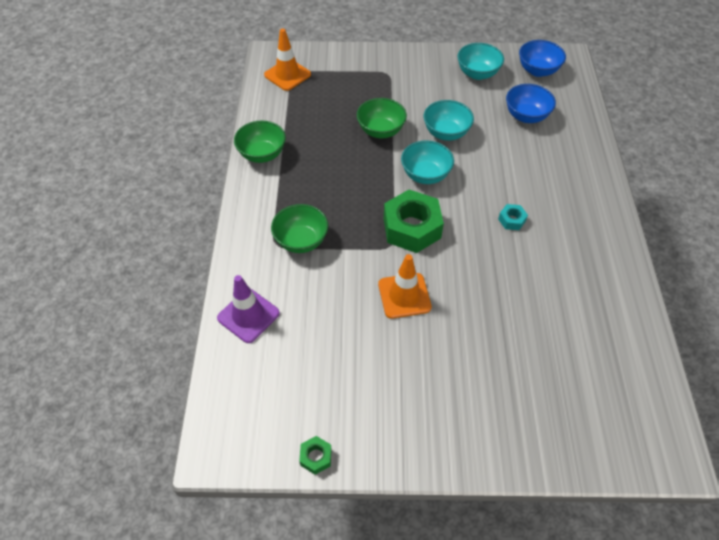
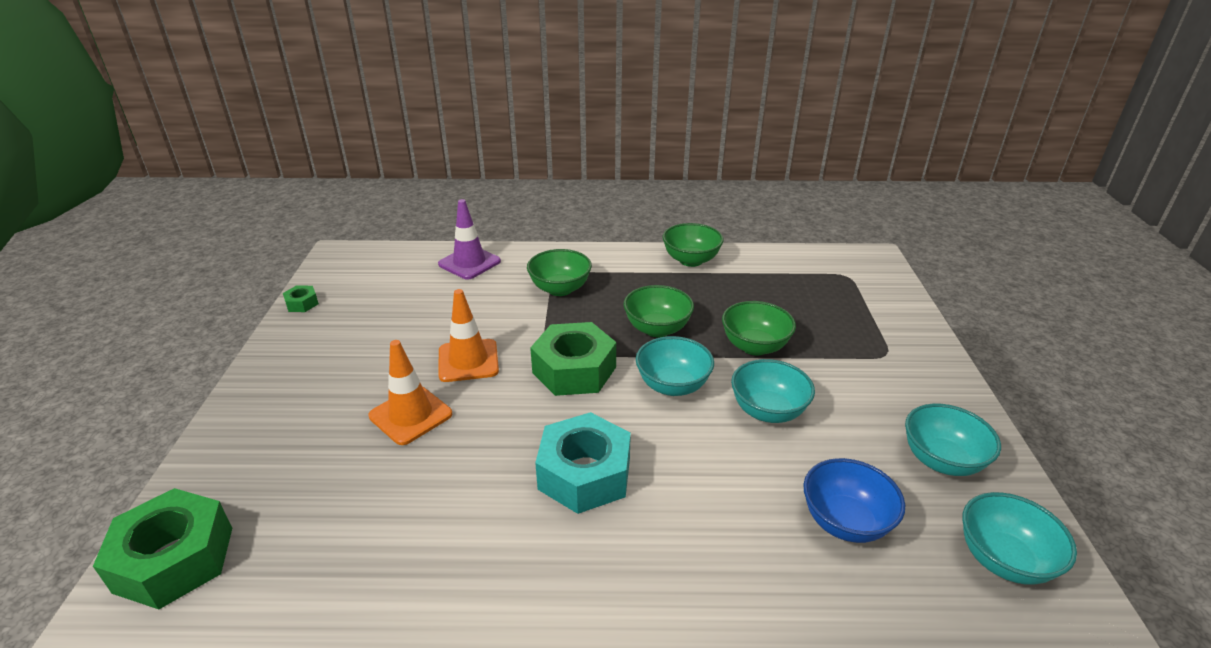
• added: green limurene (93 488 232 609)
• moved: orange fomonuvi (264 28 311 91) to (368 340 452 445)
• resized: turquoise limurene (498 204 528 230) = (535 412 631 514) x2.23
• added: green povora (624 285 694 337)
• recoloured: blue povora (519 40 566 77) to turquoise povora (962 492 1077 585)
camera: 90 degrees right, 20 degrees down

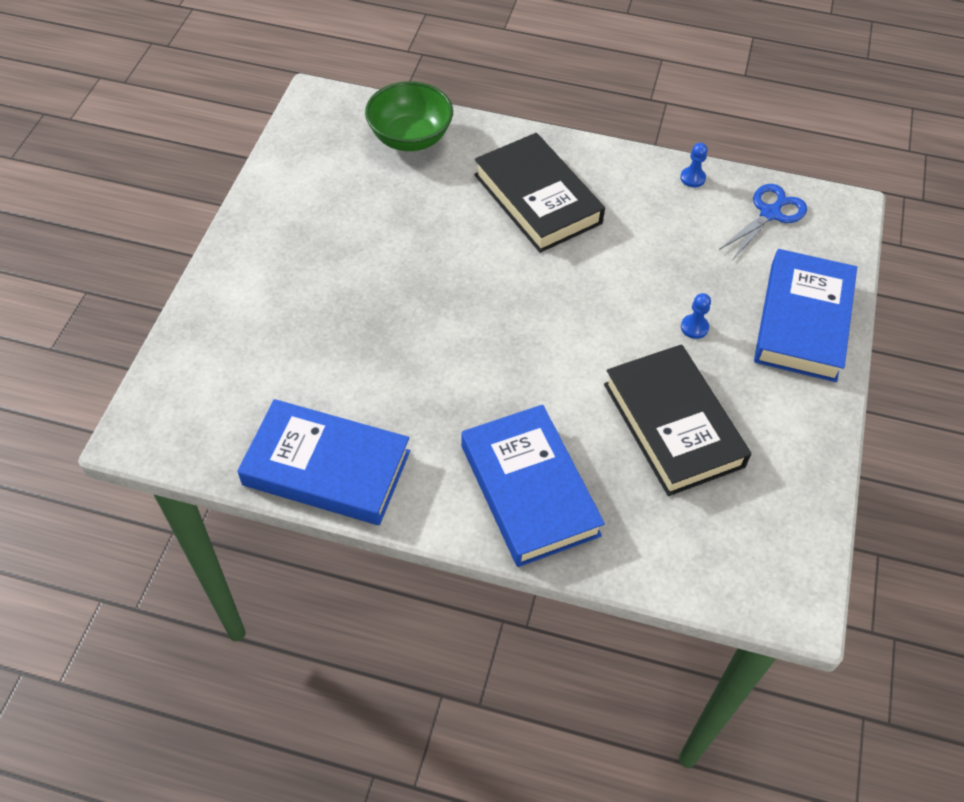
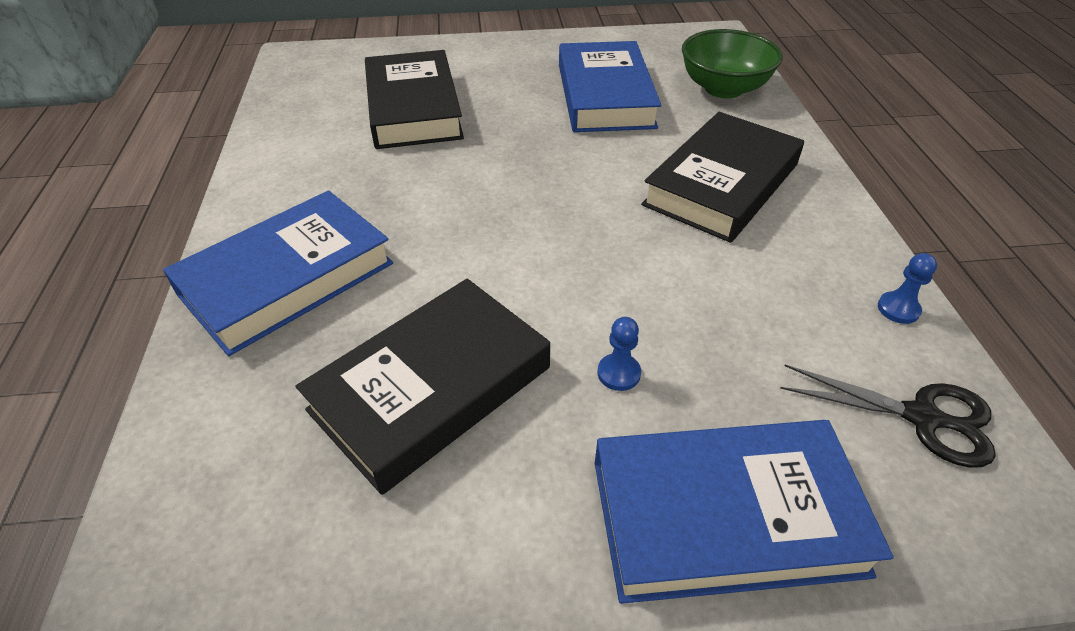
• added: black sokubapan (365 50 464 149)
• moved: blue sokubapan (237 399 410 525) to (559 41 661 132)
• recoloured: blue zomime (719 184 807 259) to black zomime (780 365 996 468)
camera: 70 degrees right, 10 degrees down

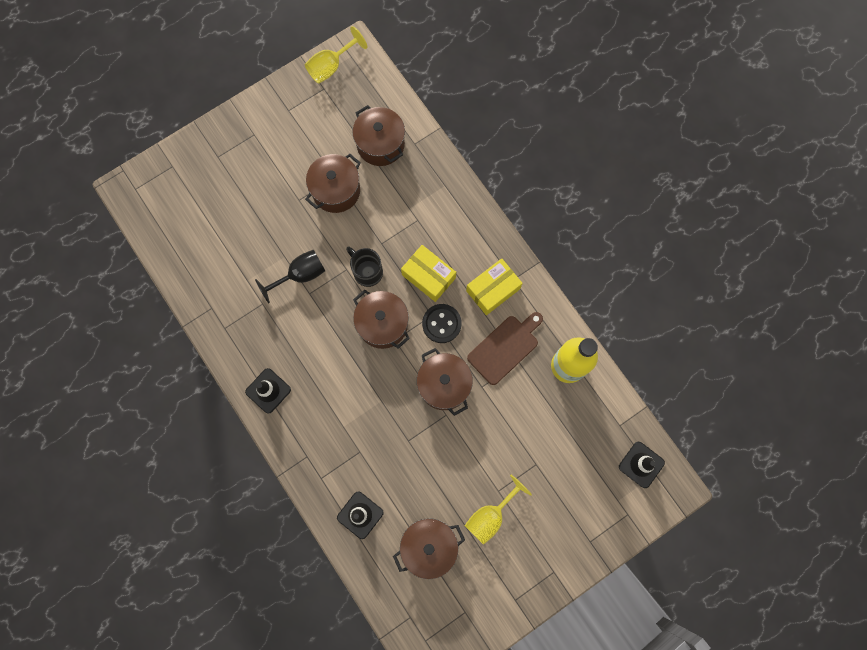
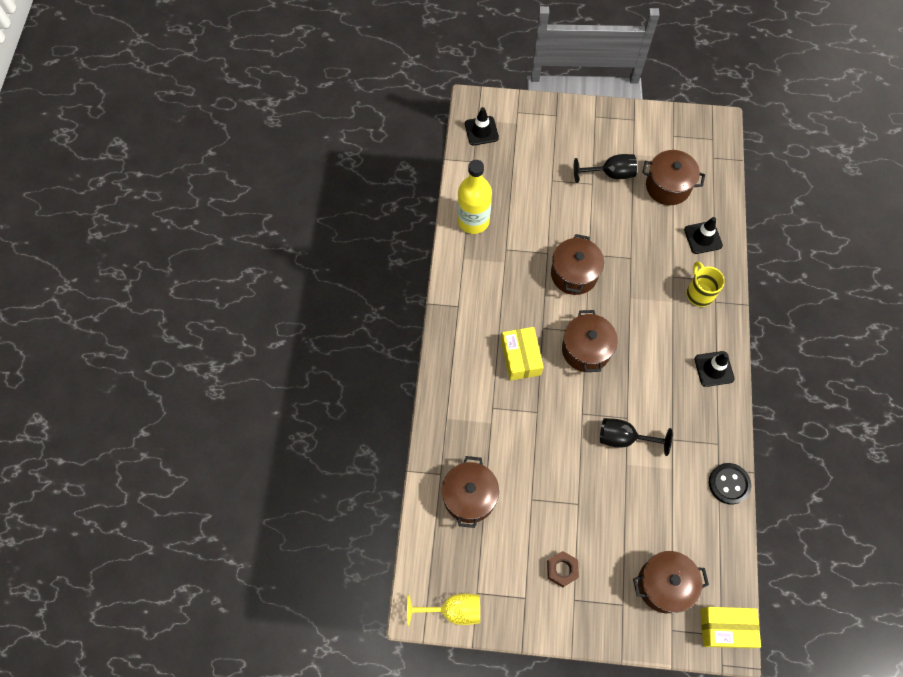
• added: brown limurene (547 551 579 587)
• recoloured: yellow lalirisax (465 475 532 545) to black lalirisax (574 154 637 183)
• moved: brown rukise (305 154 361 213) to (633 551 709 613)
• added: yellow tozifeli (686 261 725 307)
• moved: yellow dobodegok (466 259 523 315) to (701 607 761 648)
• moved: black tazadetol (422 304 462 343) to (709 463 751 504)
• removed: black tozifeli (346 247 383 287)
• removed: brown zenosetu (467 312 543 385)
camera: 140 degrees left, 10 degrees down

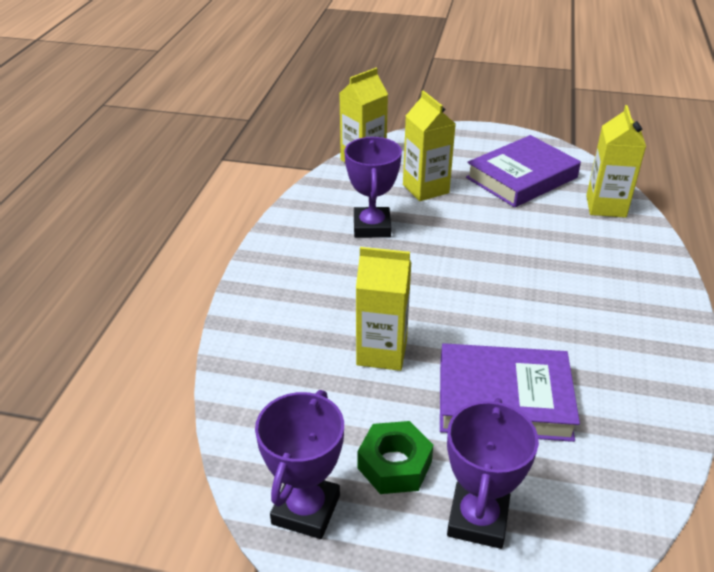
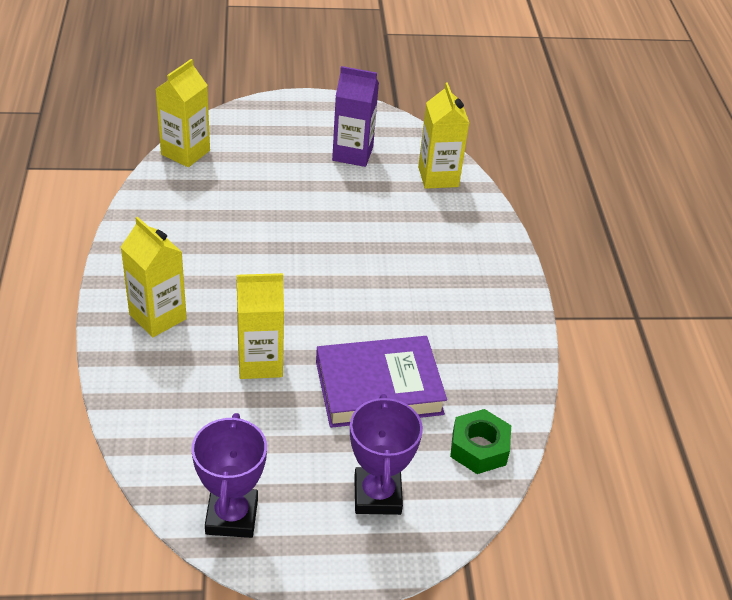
• moved: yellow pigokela (403 90 456 201) to (121 217 187 337)
• replaced: purple sokubapan (466 135 581 208) to purple pigokela (332 66 379 167)
• moved: green limurene (358 421 433 494) to (450 409 511 474)
• removed: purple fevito (344 137 402 238)
camera: 20 degrees left, 5 degrees up

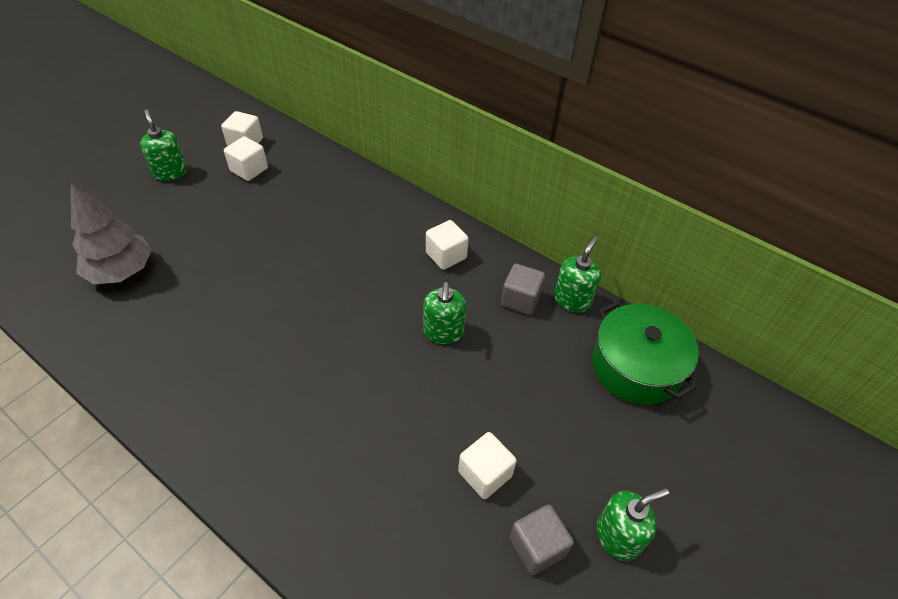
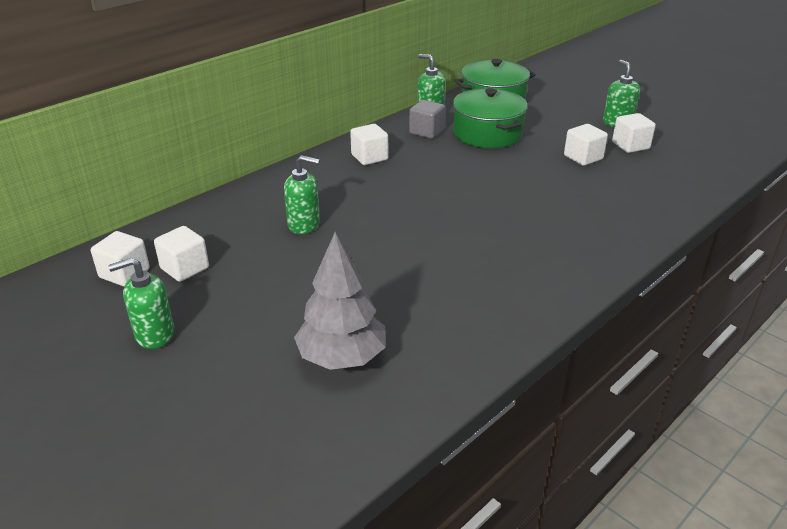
• moved: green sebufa (423 282 467 344) to (284 155 320 234)
• added: green rukise (453 88 528 148)
• recoloured: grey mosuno (510 504 574 575) to white mosuno (612 113 656 153)
camera: 80 degrees left, 15 degrees down

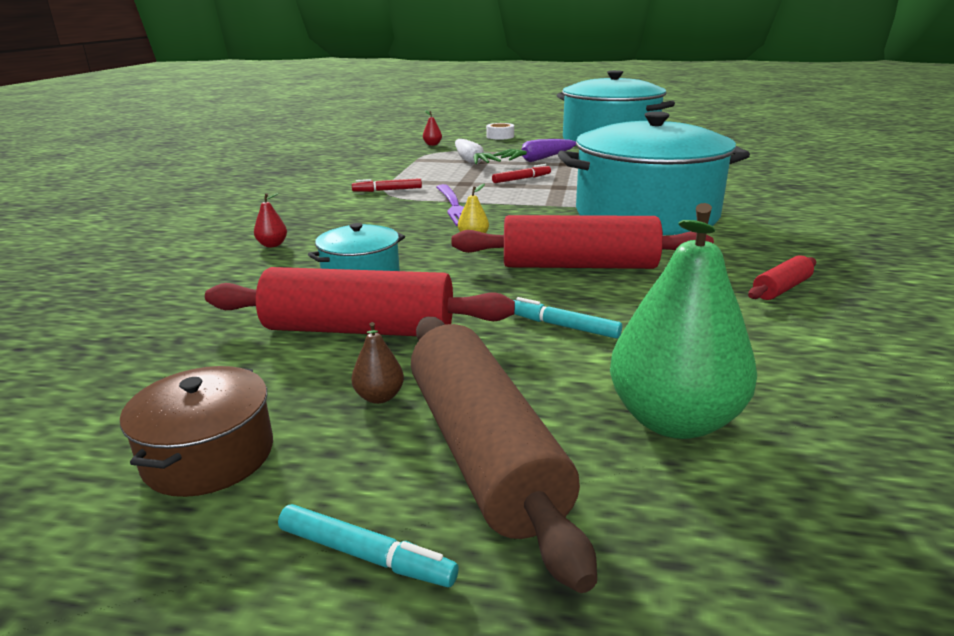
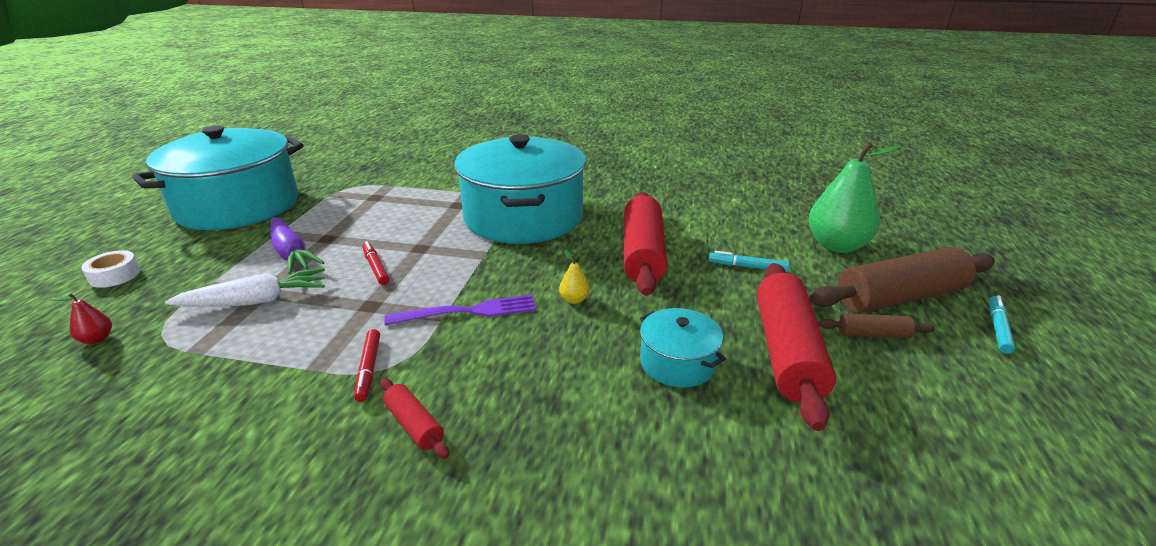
• moved: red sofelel (748 255 816 300) to (381 378 449 459)
• turned: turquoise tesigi (514 297 622 339) = (709 251 789 272) 75 degrees clockwise
• replaced: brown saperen (352 322 404 404) to brown sofelel (818 313 935 339)
• removed: brown rukise (120 366 273 497)
• removed: red saperen (254 193 287 247)
camera: 90 degrees left, 5 degrees up

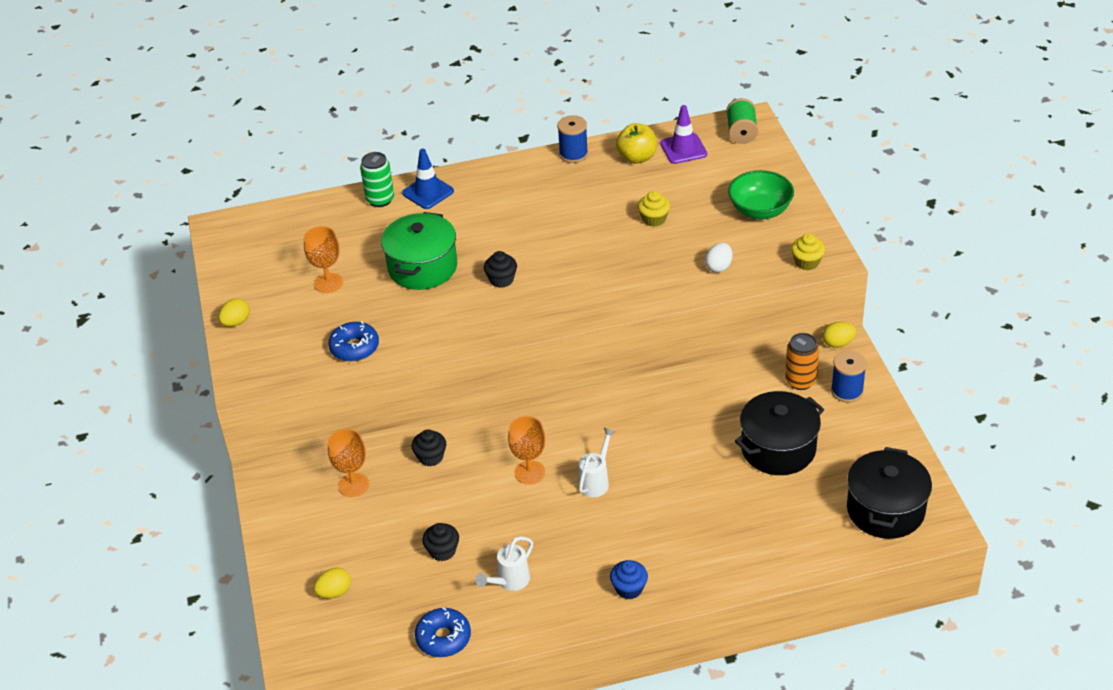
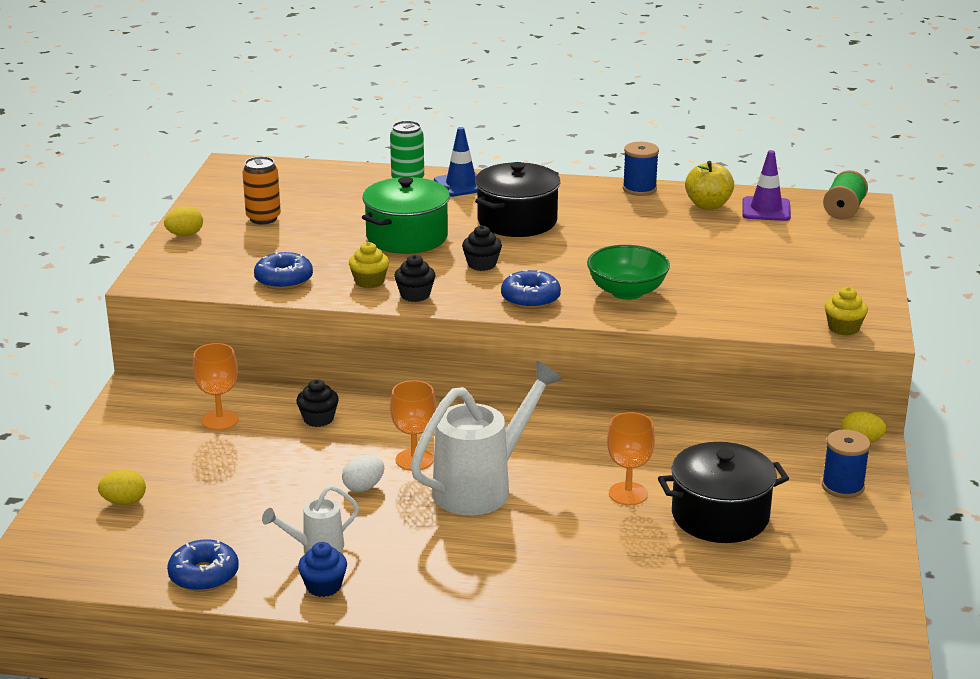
• moved: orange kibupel (785 333 819 390) to (242 156 281 224)
• moved: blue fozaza (610 560 648 599) to (298 542 347 597)
• moved: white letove (705 243 732 273) to (342 455 384 492)
• moved: yellow fozaza (638 191 670 227) to (349 242 389 288)
• moved: black fozaza (422 523 459 561) to (394 255 435 302)
• resized: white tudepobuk (578 428 616 497) = (411 361 563 516) x1.98
• moved: black rukise (847 447 932 539) to (475 162 560 237)
• added: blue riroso (501 270 561 309)
• moved: green povora (728 170 794 219) to (587 245 670 300)
• moved: orange lalirisax (304 226 343 293) to (607 412 655 505)
camera: 20 degrees right, 15 degrees down

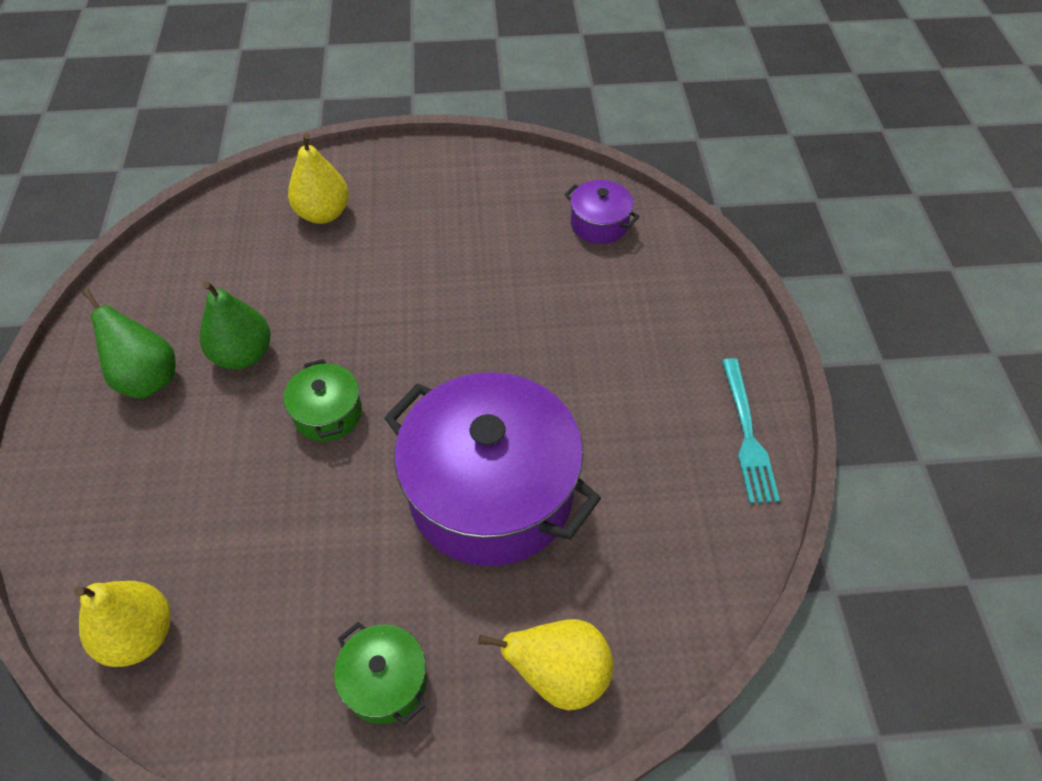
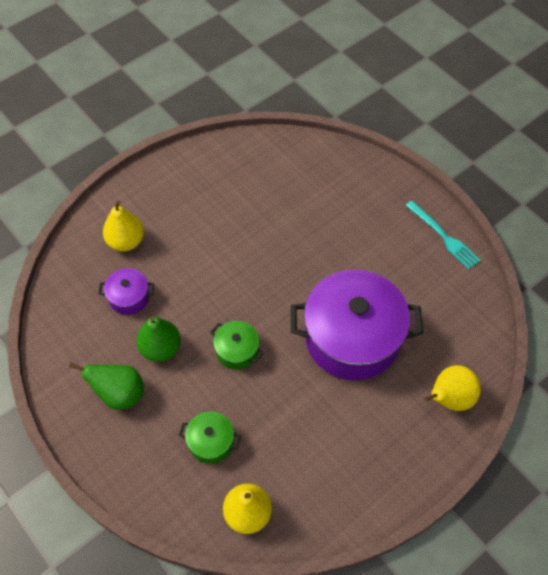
• moved: purple rukise (564 180 640 244) to (98 268 155 315)
• moved: green rukise (334 622 427 724) to (179 411 241 464)
camera: 35 degrees left, 5 degrees up

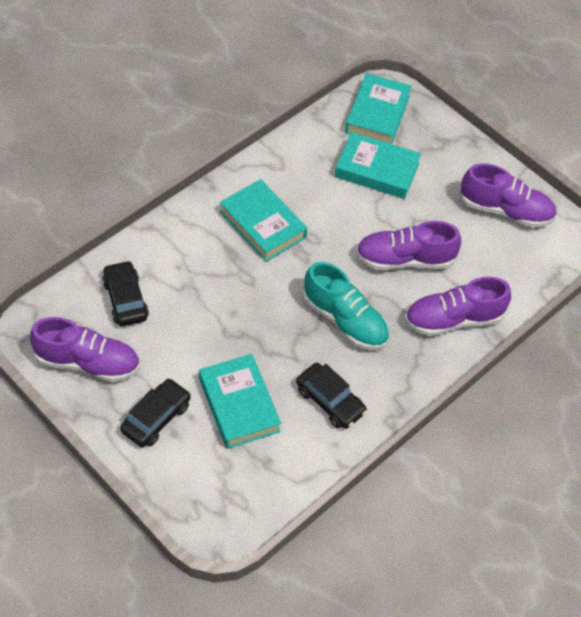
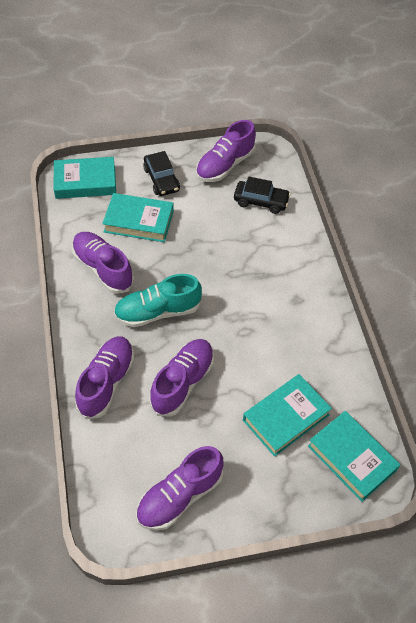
• moved: turquoise sokubapan (220 179 307 262) to (54 157 116 199)
• replaced: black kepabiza (296 363 367 429) to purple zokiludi (72 232 134 294)
camera: 125 degrees right, 0 degrees up

